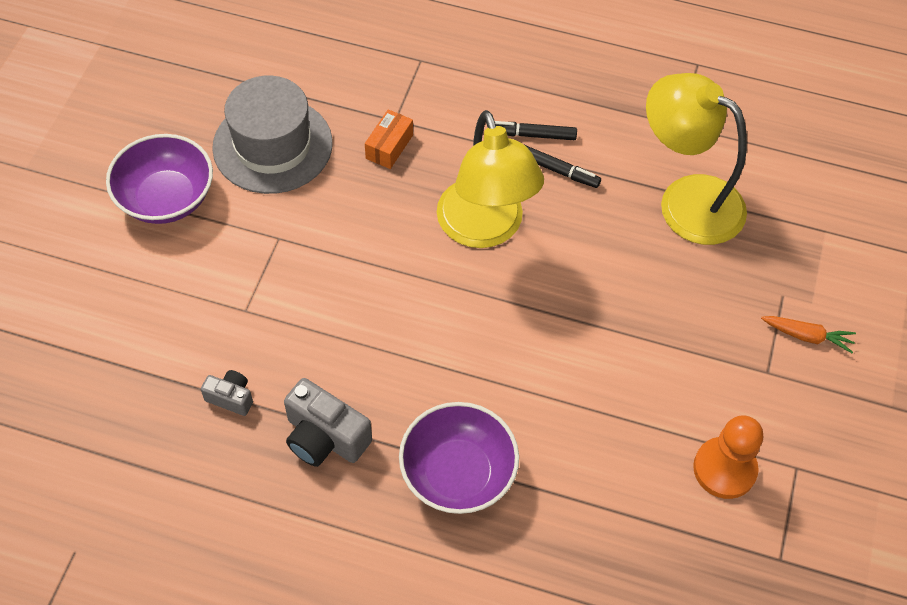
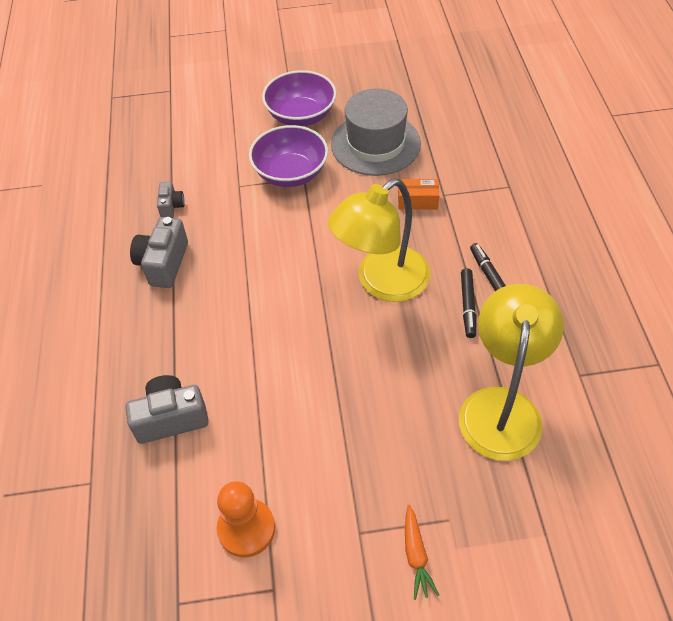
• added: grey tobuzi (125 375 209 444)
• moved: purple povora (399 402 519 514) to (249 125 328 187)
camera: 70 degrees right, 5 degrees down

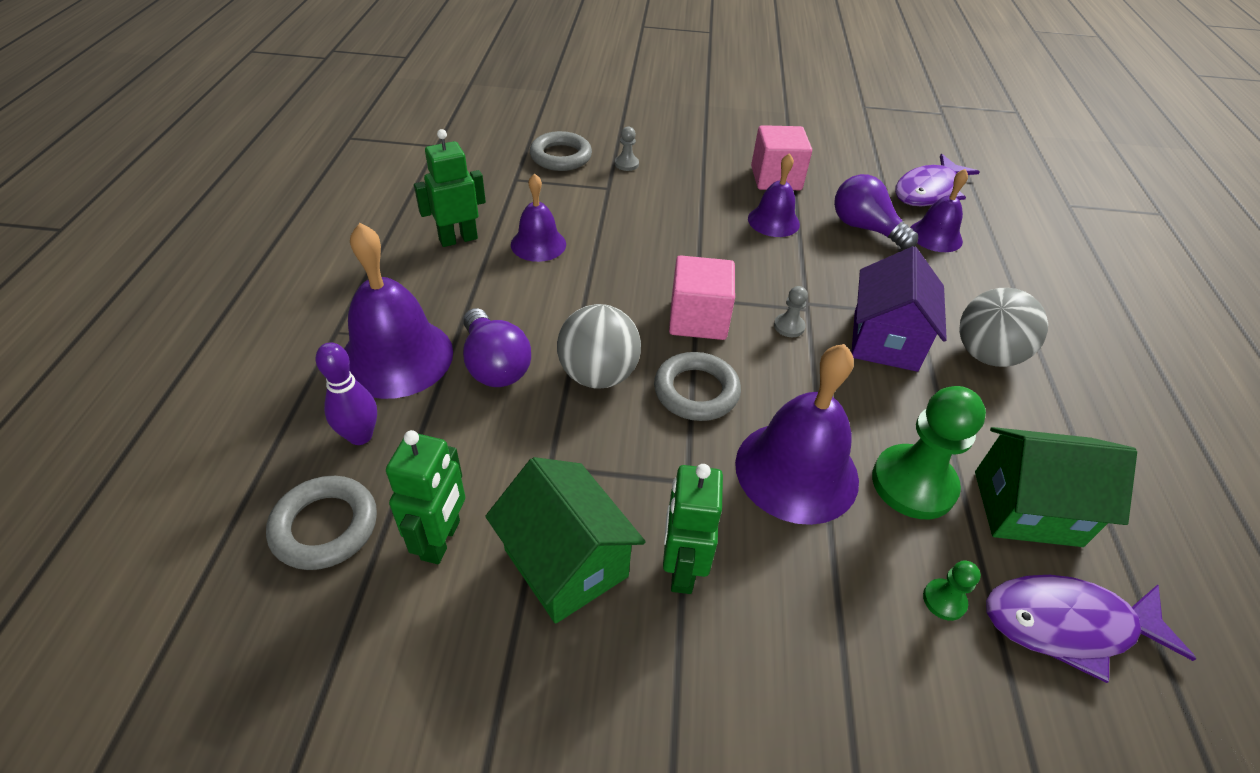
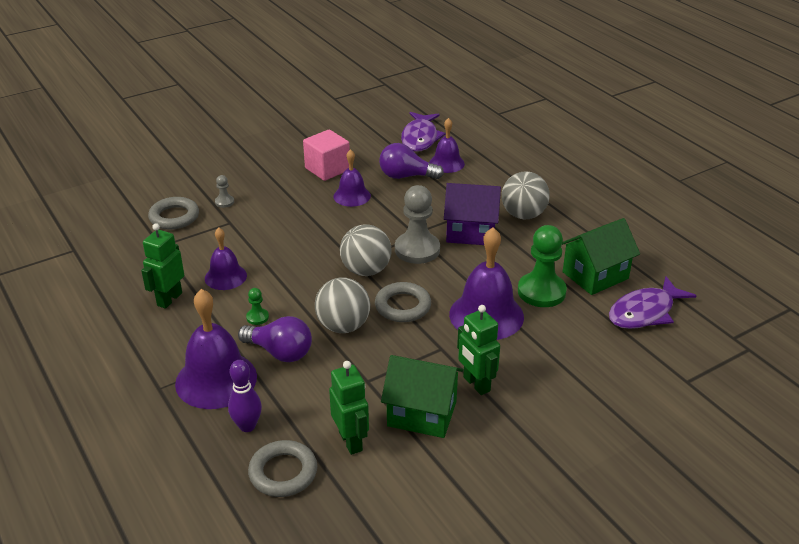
• moved: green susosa (923 561 981 621) to (246 288 269 325)
• replaced: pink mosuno (669 255 735 340) to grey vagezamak (340 224 391 276)
• resized: grey susosa (774 286 808 337) = (395 185 440 264) x2.23
• turned: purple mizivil (851 246 947 372) = (444 183 501 245) 60 degrees counterclockwise
camera: 35 degrees left, 10 degrees down

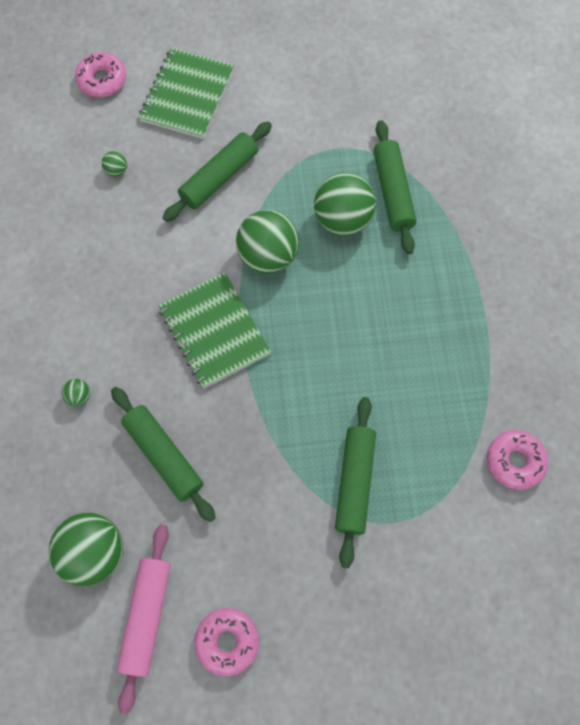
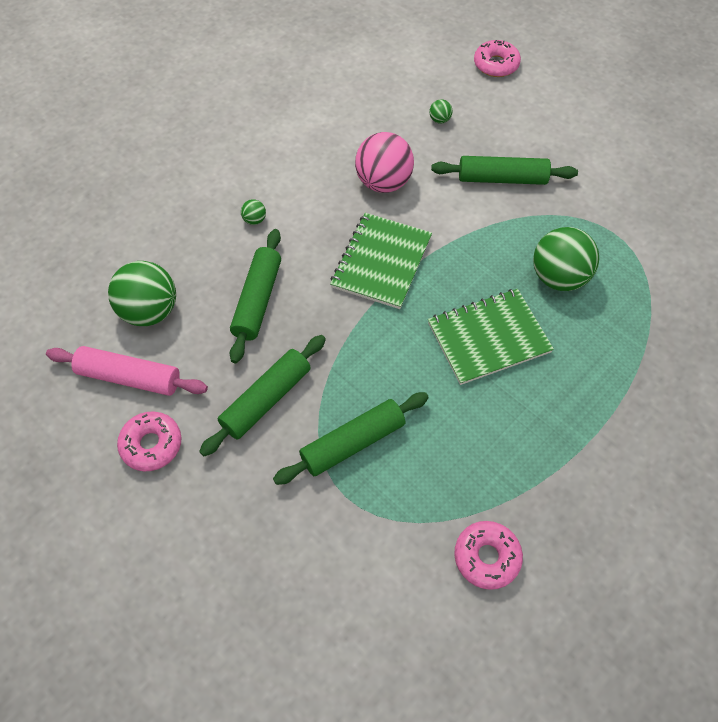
• turned: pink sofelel (117 524 171 715) = (46 346 208 396) 45 degrees clockwise
• moved: green sofelel (374 120 417 254) to (199 335 326 456)
• added: pink vagezamak (355 132 414 193)
• moved: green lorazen (139 48 234 139) to (428 289 554 385)
• removed: green vagezamak (236 210 299 274)
camera: 50 degrees right, 10 degrees down

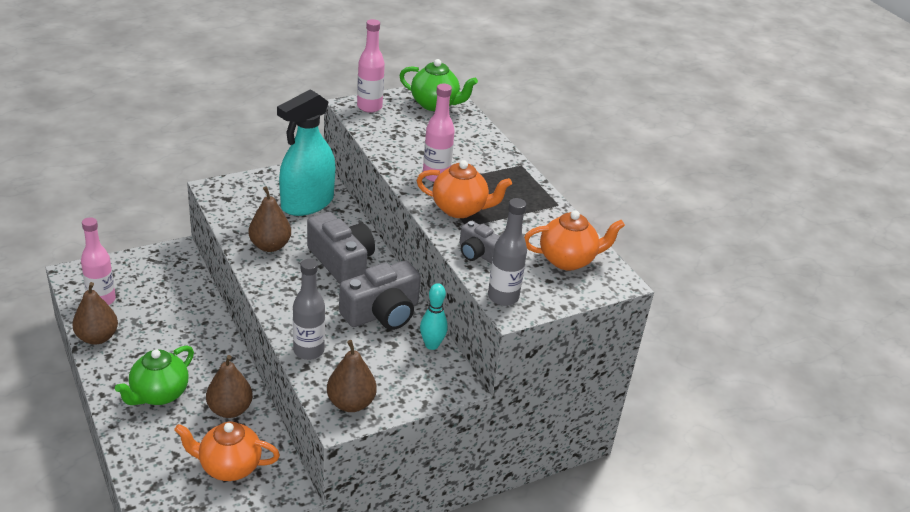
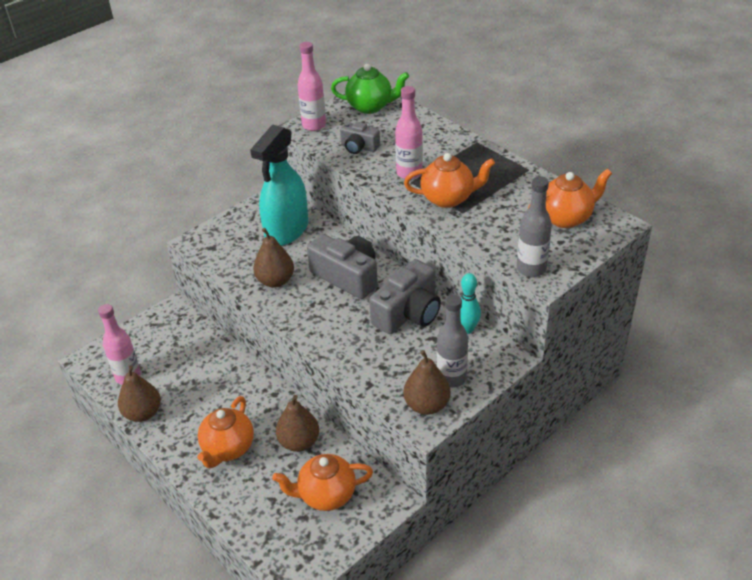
• recoloured: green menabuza (115 345 194 405) to orange menabuza (197 396 254 468)
• moved: grey tobuzi (460 221 500 264) to (340 122 380 154)
• moved: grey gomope (293 259 325 360) to (437 295 468 388)
camera: 10 degrees left, 5 degrees up

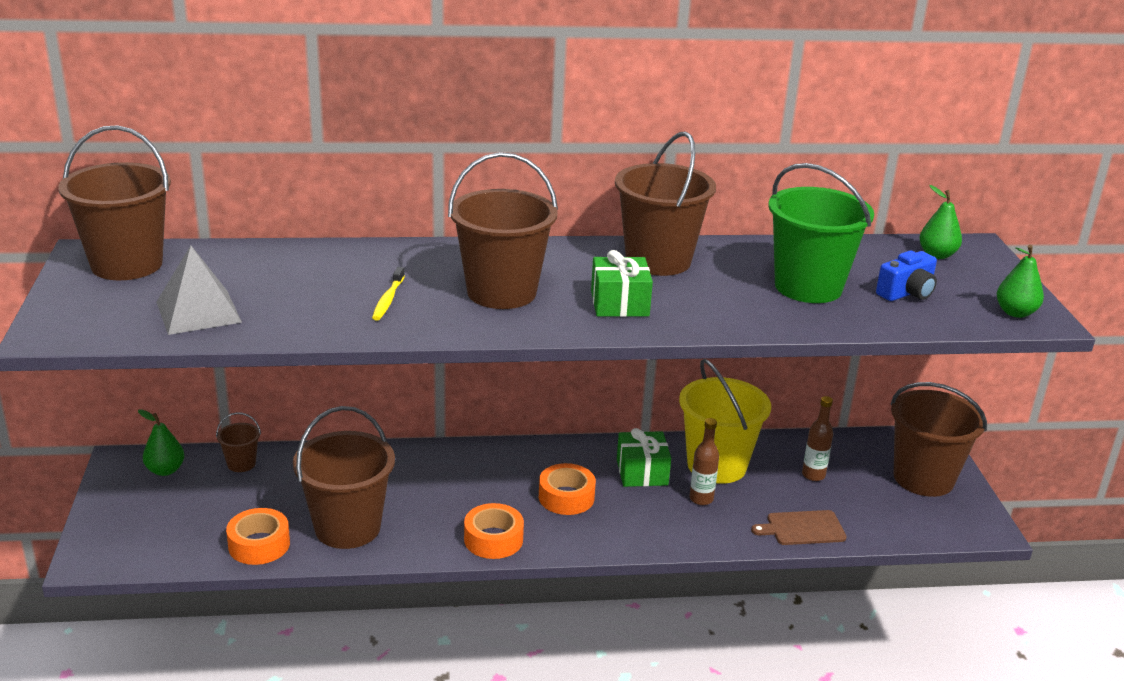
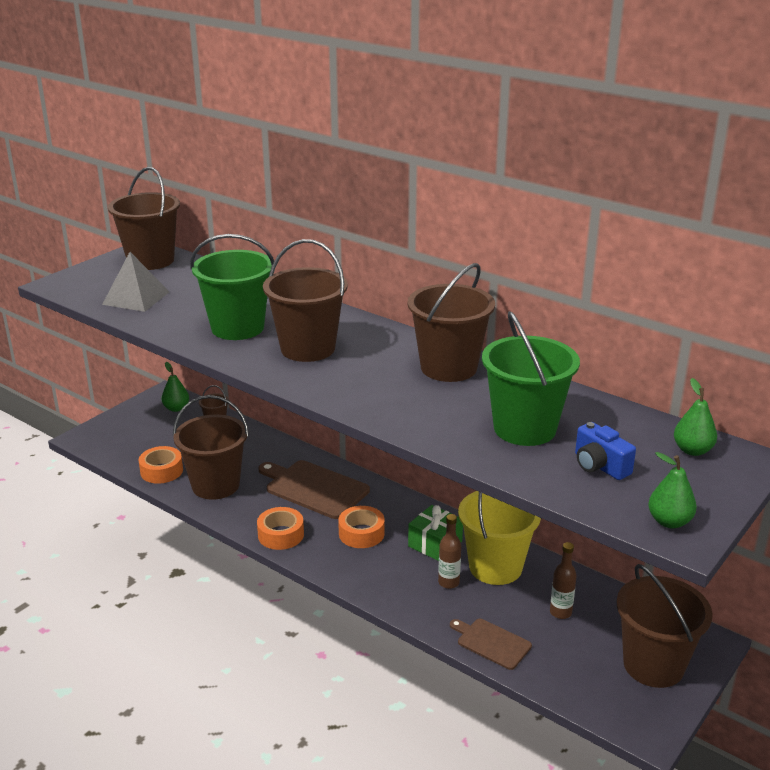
• replaced: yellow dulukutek (372 267 405 321) to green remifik (190 234 274 340)
• added: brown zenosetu (259 460 370 519)
• turned: blue tobuzi (876 250 937 301) = (575 422 636 480) 45 degrees clockwise
• removed: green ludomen (591 250 653 317)
camera: 45 degrees right, 0 degrees up

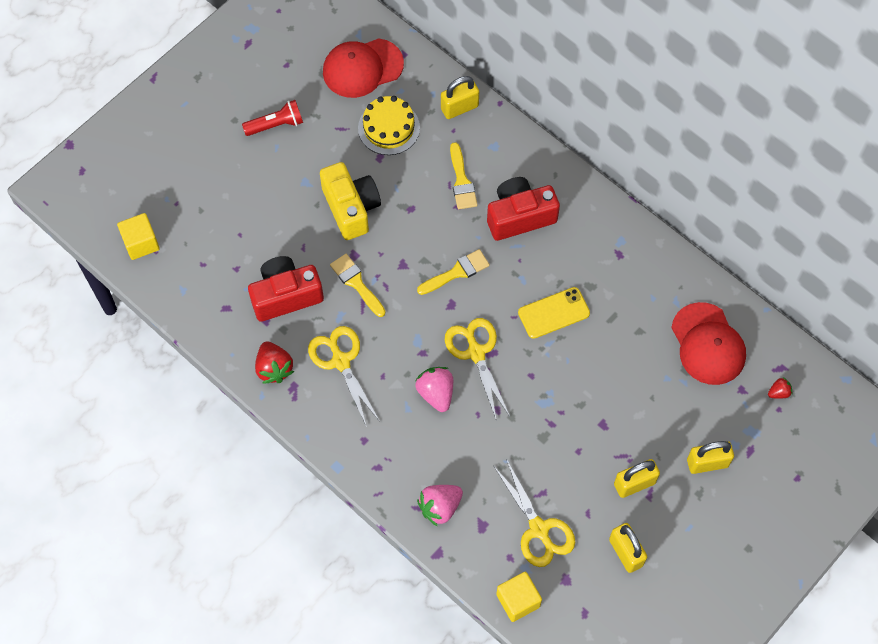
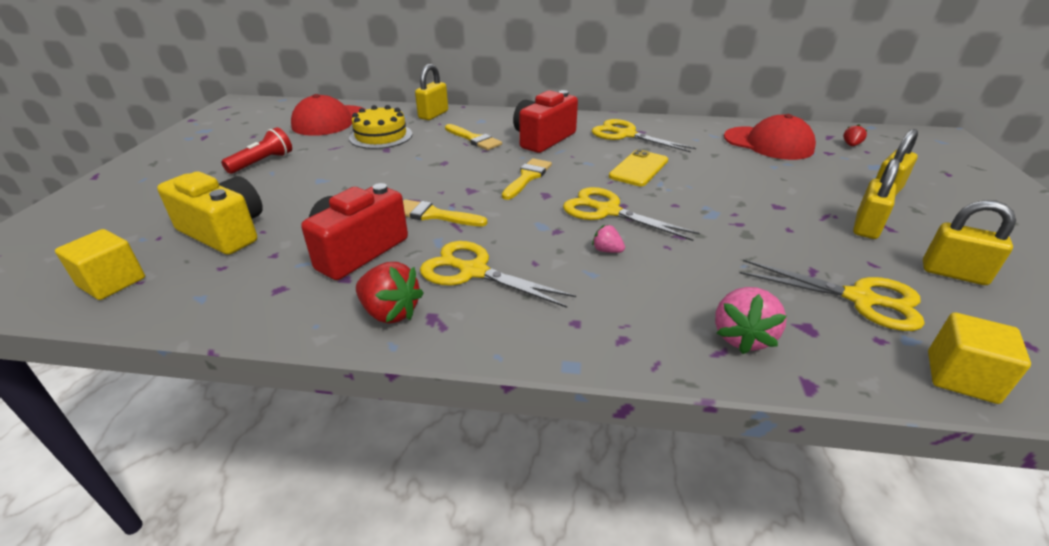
• moved: yellow tobuzi (320 162 381 240) to (157 171 263 255)
• added: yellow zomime (592 119 696 153)
• resized: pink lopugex (416 367 453 412) = (592 225 625 253) x0.54
camera: 35 degrees left, 30 degrees down

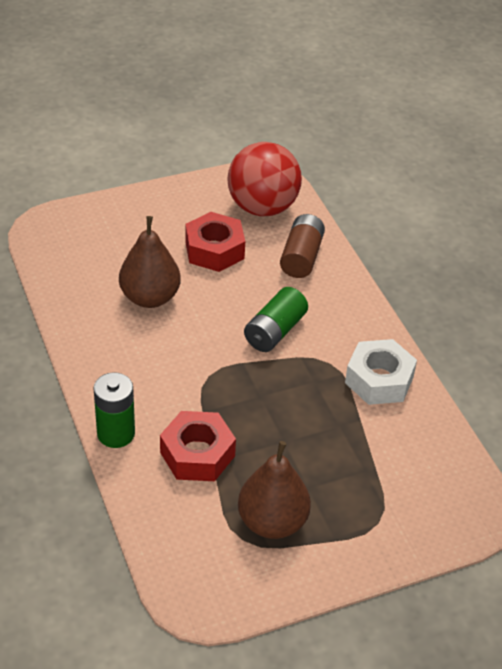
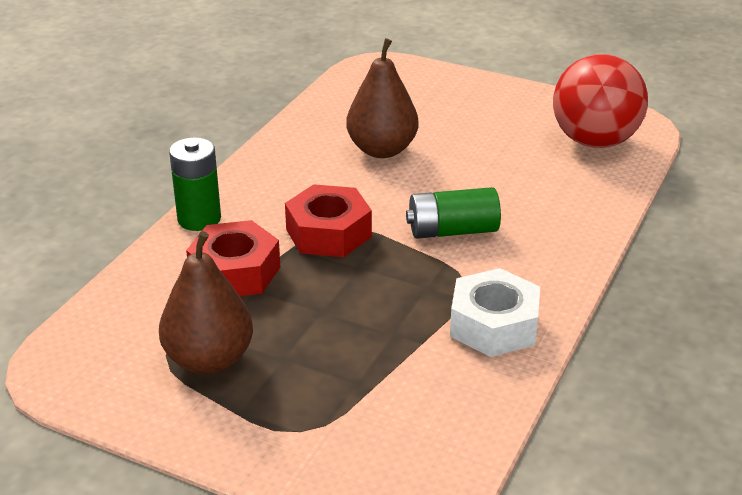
• moved: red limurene (185 212 245 272) to (285 184 372 257)
• removed: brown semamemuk (280 214 325 278)
camera: 50 degrees right, 10 degrees down

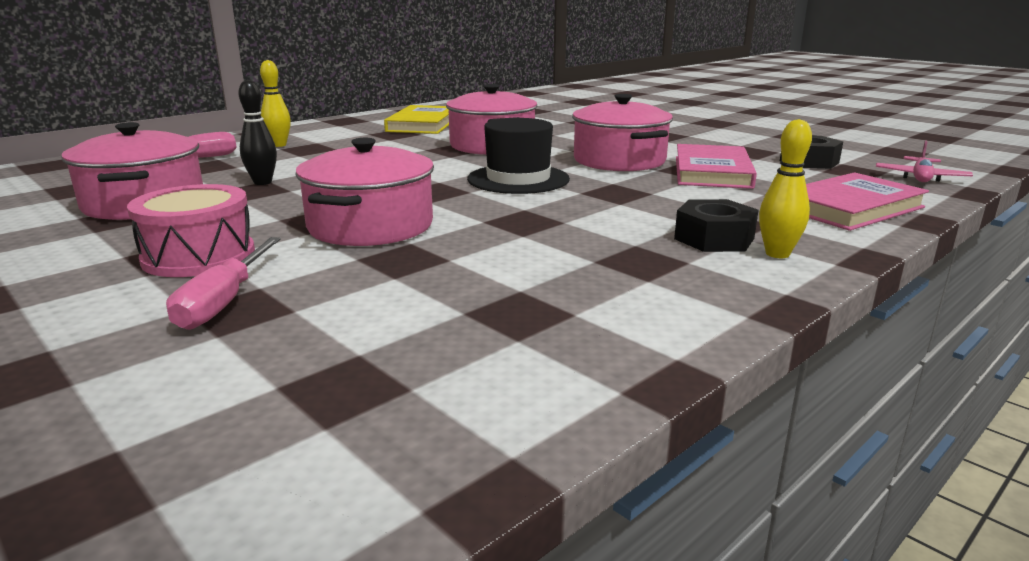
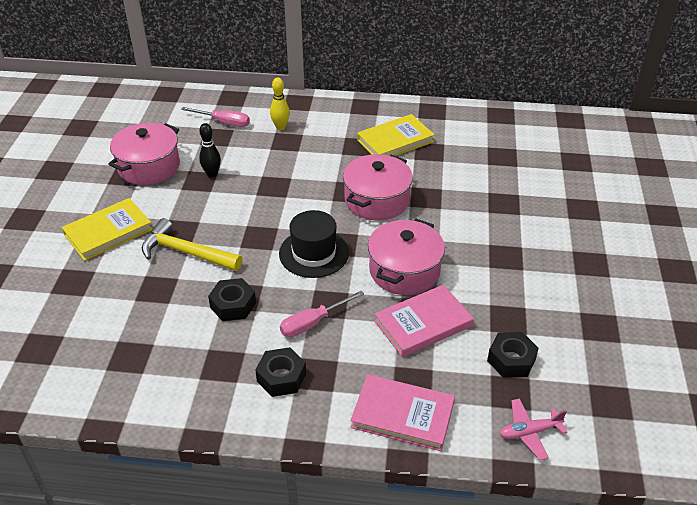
• replaced: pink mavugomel (127 184 255 277) to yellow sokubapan (62 198 153 261)
• replaced: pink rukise (295 138 434 246) to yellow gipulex (142 218 242 271)
• added: black limurene (208 278 256 321)
• moved: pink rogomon (166 237 281 330) to (280 291 364 337)
• removed: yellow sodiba (759 119 812 258)
camera: 50 degrees right, 20 degrees up

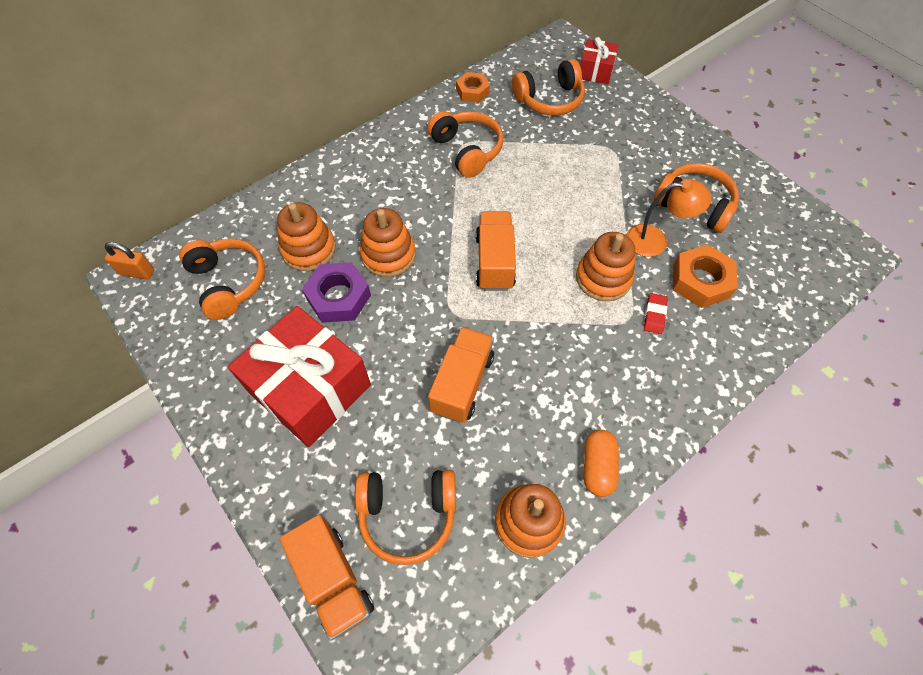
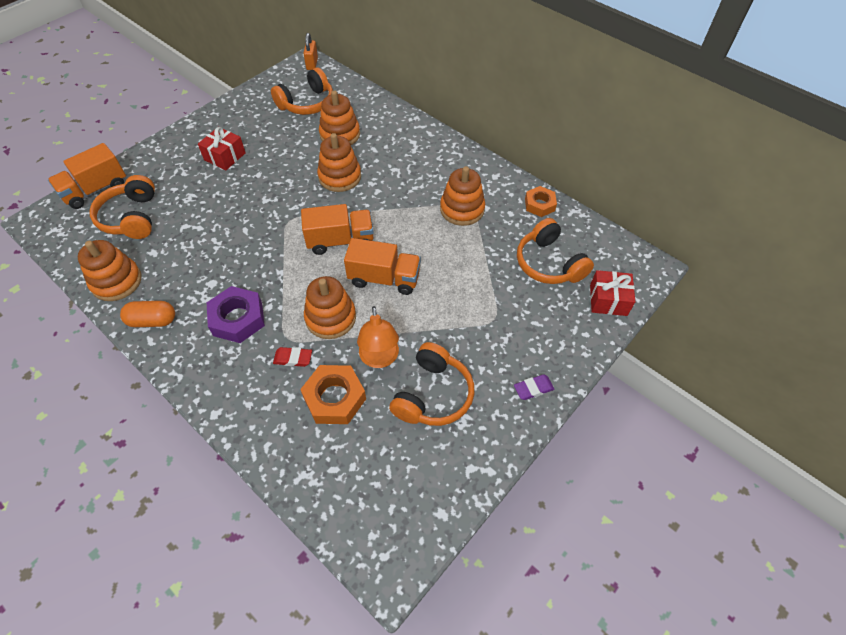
• resized: red ludomen (228 306 371 447) = (198 127 246 170) x0.50
• moved: purple limurene (302 262 371 323) to (206 286 265 343)
• moved: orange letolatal (428 327 494 423) to (344 238 421 295)
• replaced: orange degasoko (427 111 503 178) to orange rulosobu (440 166 485 226)
• added: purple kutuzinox (514 374 554 400)
camera: 80 degrees right, 5 degrees down

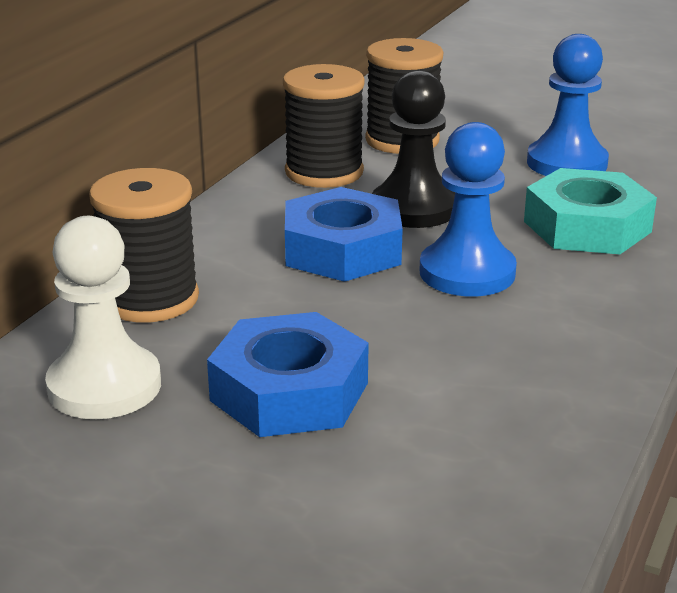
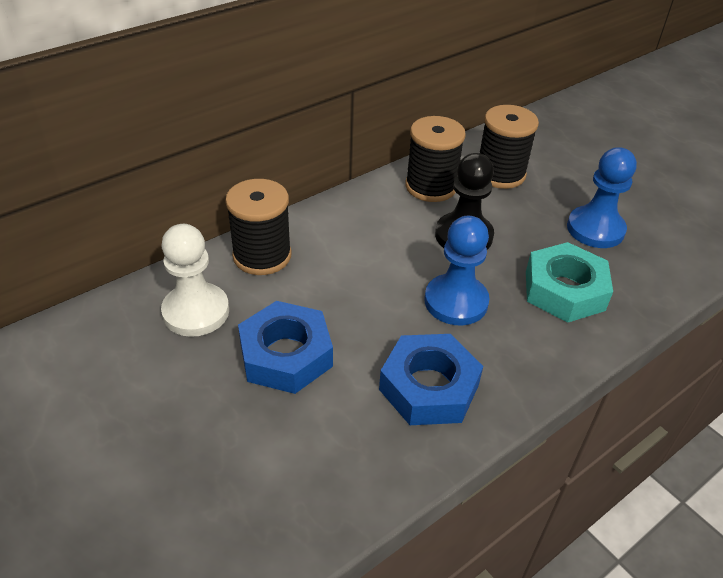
• moved: blue limurene (285 187 403 282) to (379 334 483 425)
camera: 25 degrees right, 15 degrees up

